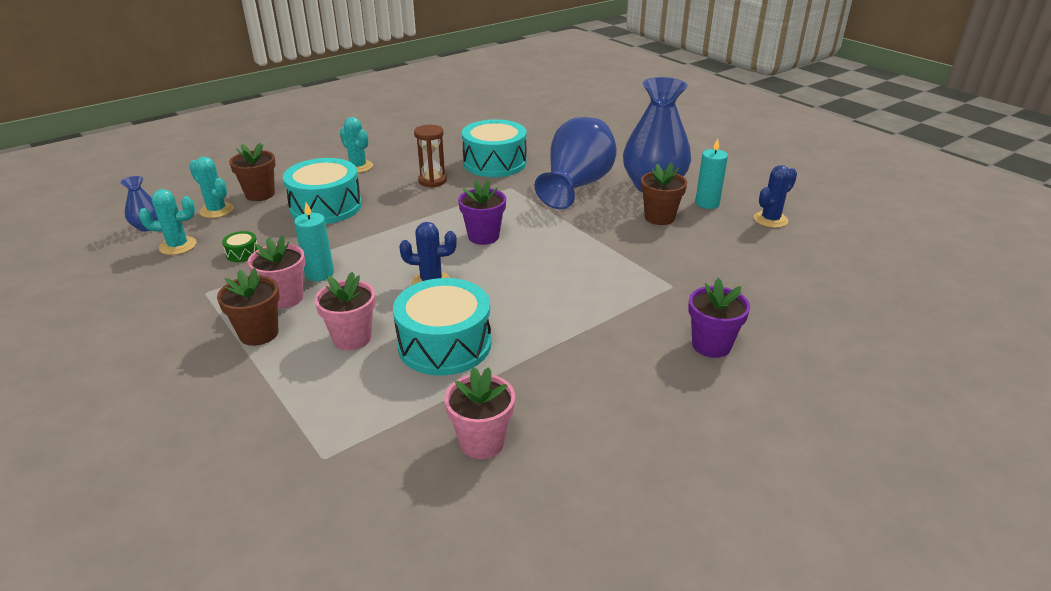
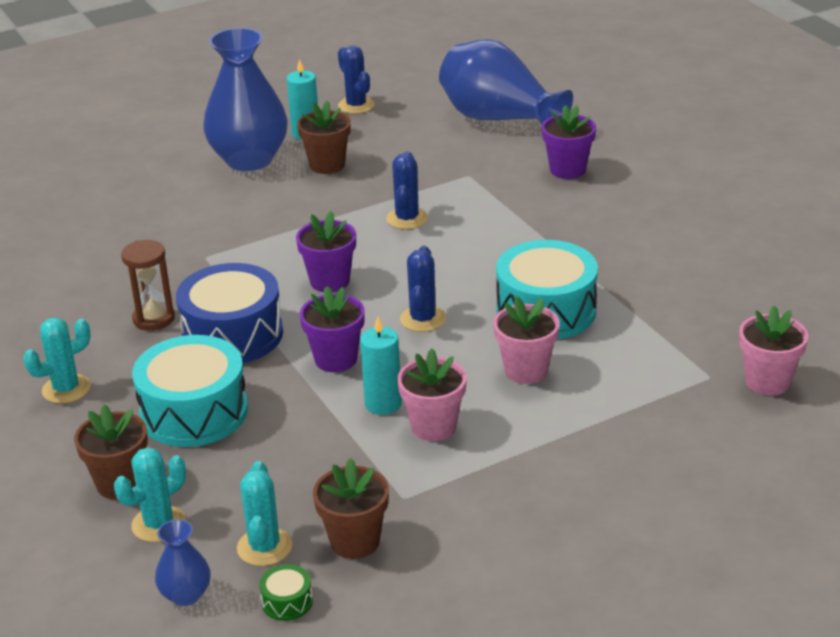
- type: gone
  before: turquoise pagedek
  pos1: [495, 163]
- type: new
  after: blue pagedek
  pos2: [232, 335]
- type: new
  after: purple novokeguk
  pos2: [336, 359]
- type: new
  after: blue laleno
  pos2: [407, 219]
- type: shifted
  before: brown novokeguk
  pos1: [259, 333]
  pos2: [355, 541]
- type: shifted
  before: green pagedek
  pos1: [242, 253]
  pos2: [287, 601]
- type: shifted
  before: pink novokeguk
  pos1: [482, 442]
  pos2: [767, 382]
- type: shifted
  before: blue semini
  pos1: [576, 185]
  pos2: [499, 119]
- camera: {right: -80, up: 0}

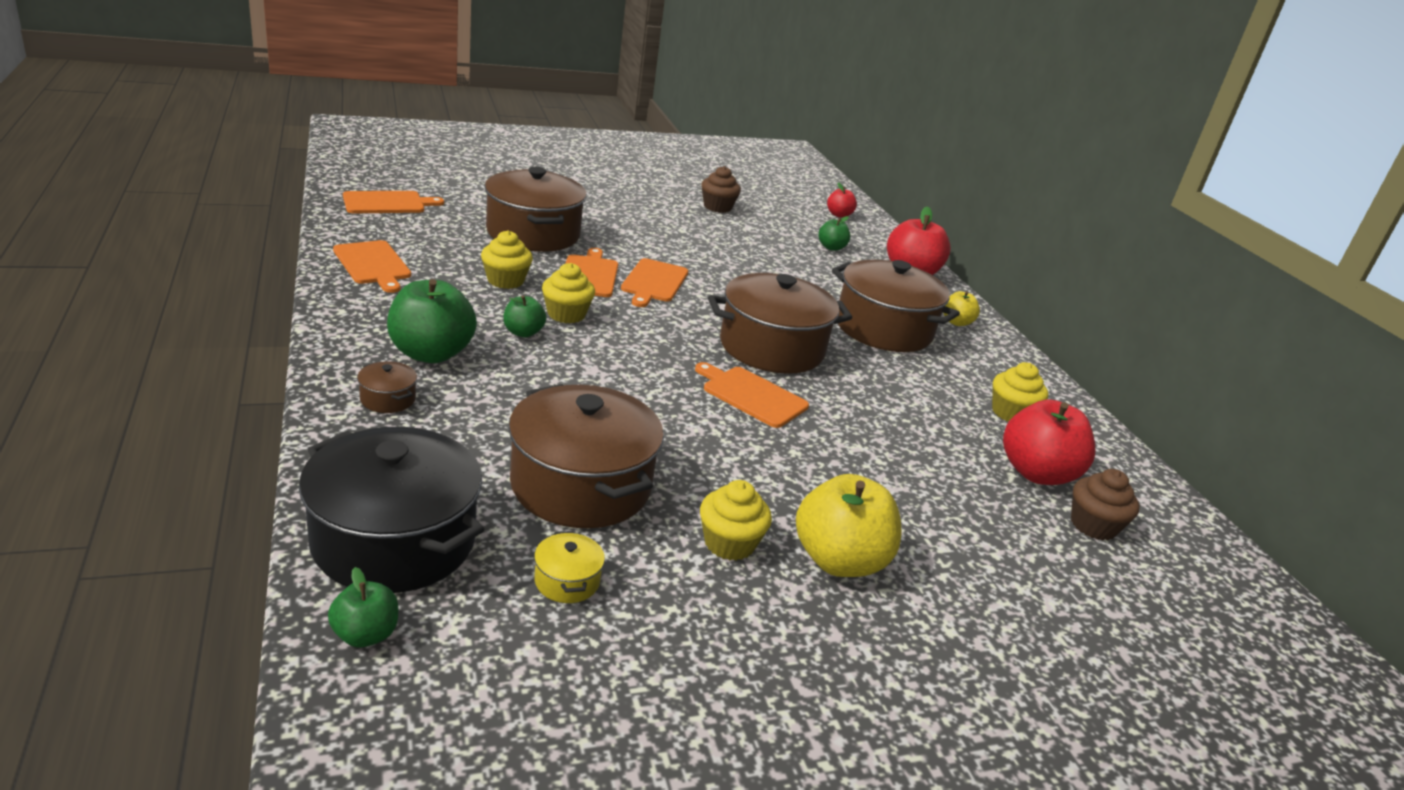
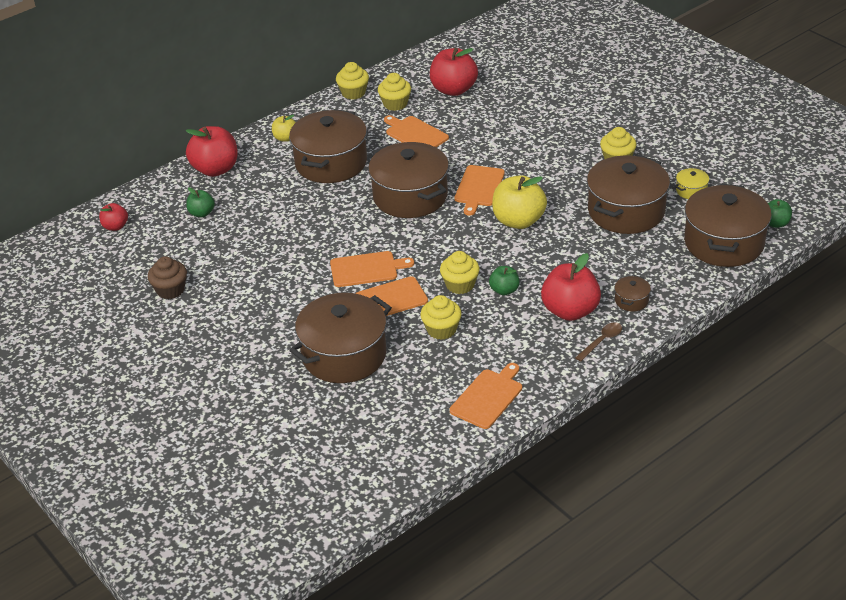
- type: gone
  before: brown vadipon
  pos1: [1093, 525]
- type: new
  after: yellow vadipon
  pos2: [353, 93]
- type: new
  after: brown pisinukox
  pos2: [602, 341]
- type: shifted
  before: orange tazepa
  pos1: [387, 203]
  pos2: [415, 134]
- type: shifted
  before: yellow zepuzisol
  pos1: [839, 560]
  pos2: [518, 221]
- type: repainted
  before: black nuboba
  after: brown nuboba
  pos1: [394, 541]
  pos2: [724, 243]
- type: repainted
  before: green zepuzisol
  after: red zepuzisol
  pos1: [431, 353]
  pos2: [570, 311]
- camera: {right: -105, up: 10}

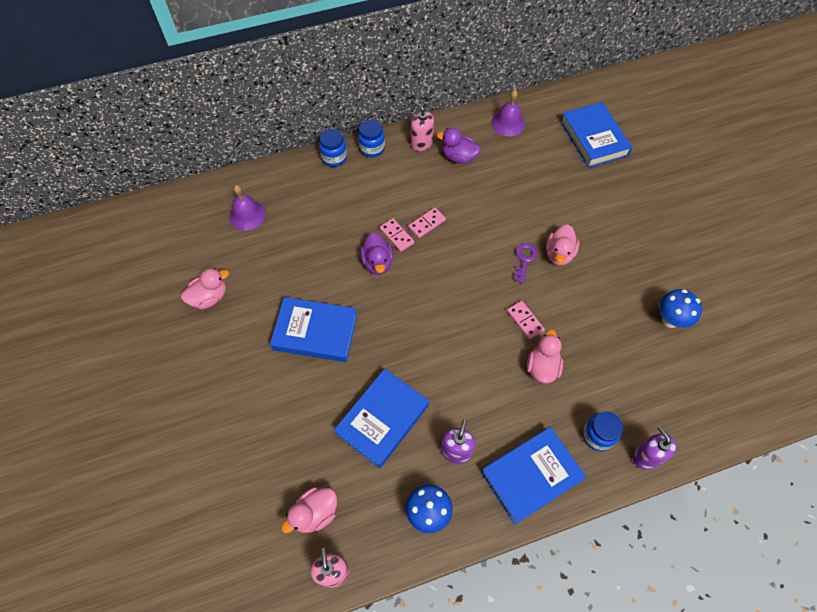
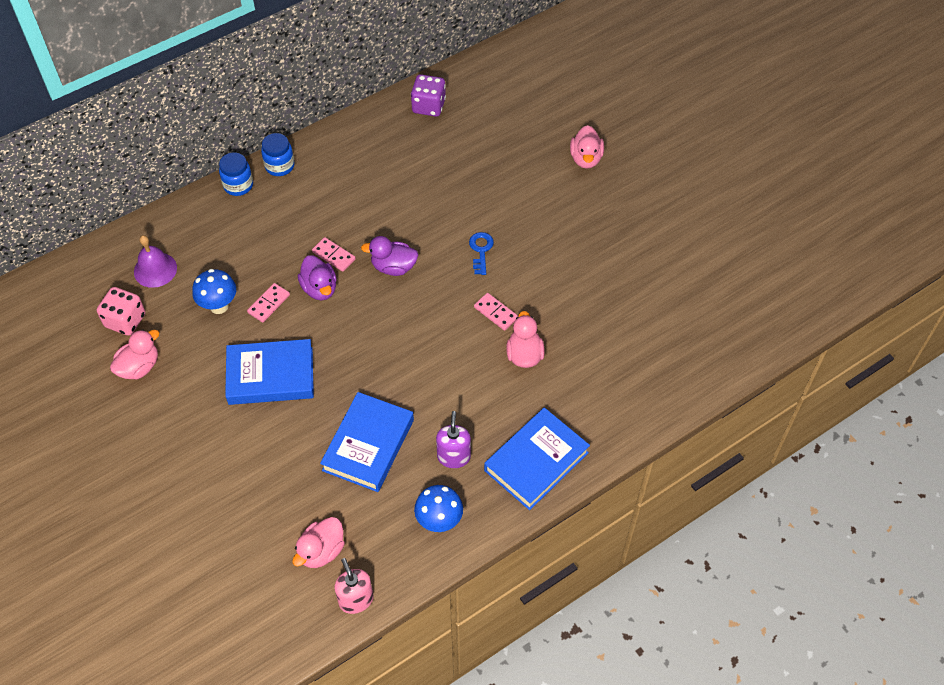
- type: gone
  before: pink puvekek
  pos1: [421, 143]
- type: gone
  before: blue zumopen
  pos1: [594, 138]
- type: gone
  before: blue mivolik
  pos1: [597, 436]
- type: gone
  before: purple puvekek
  pos1: [646, 457]
- type: new
  after: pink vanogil
  pos2: [125, 320]
- type: shifted
  before: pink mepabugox
  pos1: [427, 224]
  pos2: [269, 304]
- type: shifted
  before: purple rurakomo
  pos1: [458, 157]
  pos2: [393, 267]
- type: shifted
  before: pink rurakomo
  pos1: [559, 254]
  pos2: [586, 158]
- type: shifted
  before: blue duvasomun
  pos1: [670, 320]
  pos2: [219, 306]
- type: swapped
  before: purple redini
  after: purple vanogil
  pos1: [508, 123]
  pos2: [428, 106]
- type: repainted
  before: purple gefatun
  after: blue gefatun
  pos1: [524, 260]
  pos2: [481, 250]
- camera: {right: -15, up: -5}

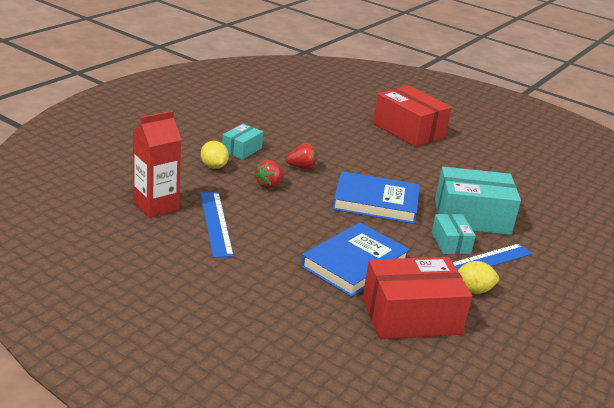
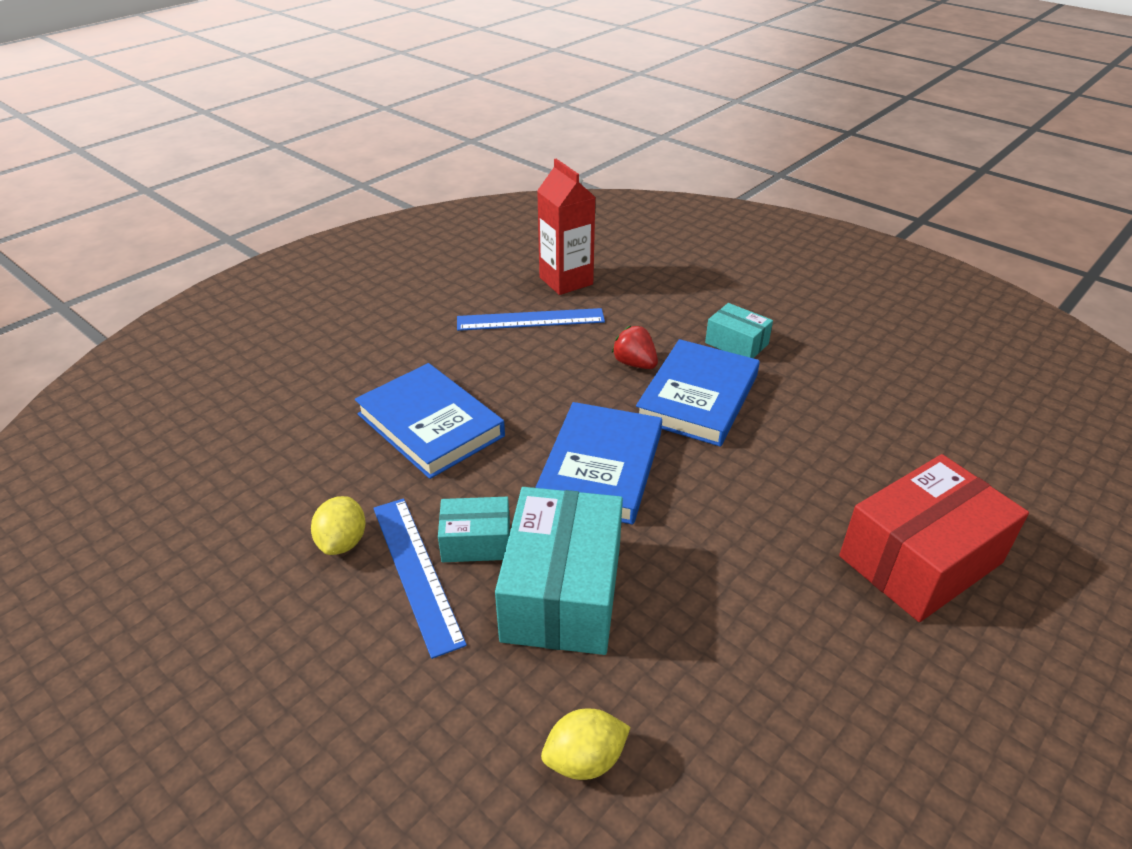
- type: gone
  before: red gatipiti
  pos1: [411, 316]
- type: shifted
  before: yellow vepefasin
  pos1: [213, 166]
  pos2: [585, 760]
- type: swapped
  before: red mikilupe
  after: blue zumopen
  pos1: [302, 167]
  pos2: [698, 397]
- camera: {right: 100, up: 10}

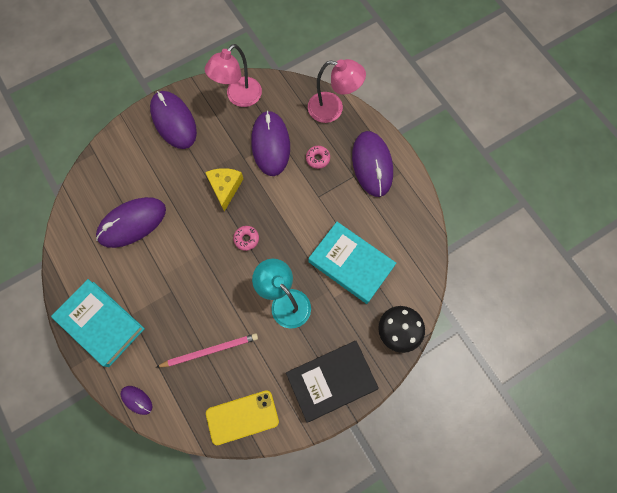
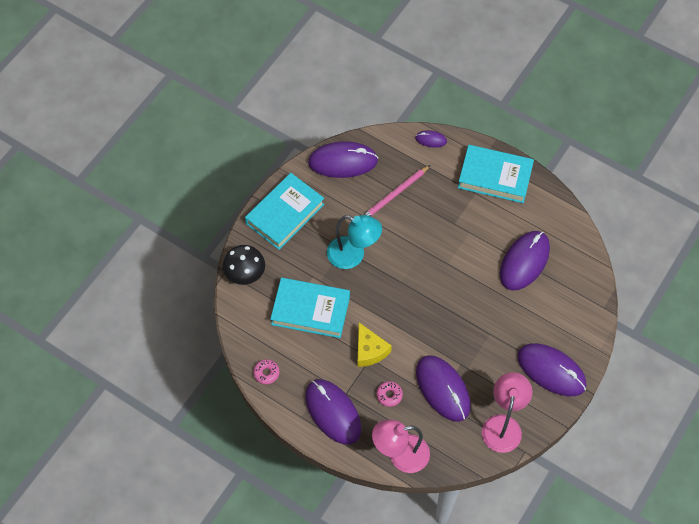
- type: shifted
  before: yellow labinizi
  pos1: [225, 188]
  pos2: [369, 350]
- type: shifted
  before: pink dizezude
  pos1: [246, 239]
  pos2: [266, 373]
- type: swapped
  before: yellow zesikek
  after: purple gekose
  pos1: [242, 417]
  pos2: [343, 162]
- type: repainted
  before: black zumopen
  after: turquoise zumopen
  pos1: [331, 381]
  pos2: [285, 214]
- camera: {right: 155, up: -10}

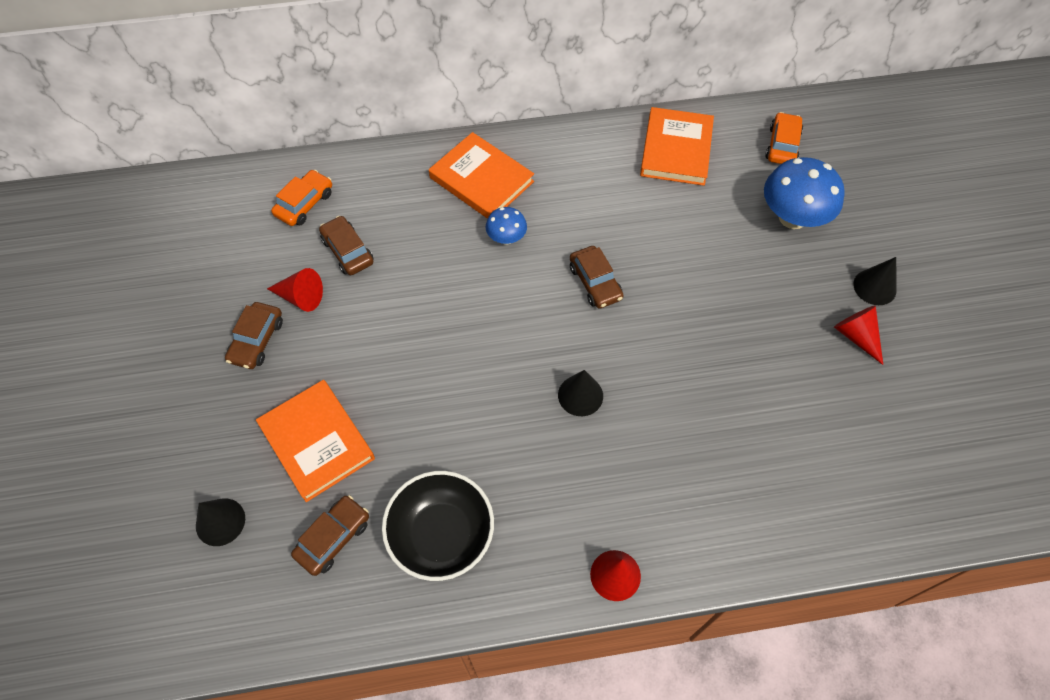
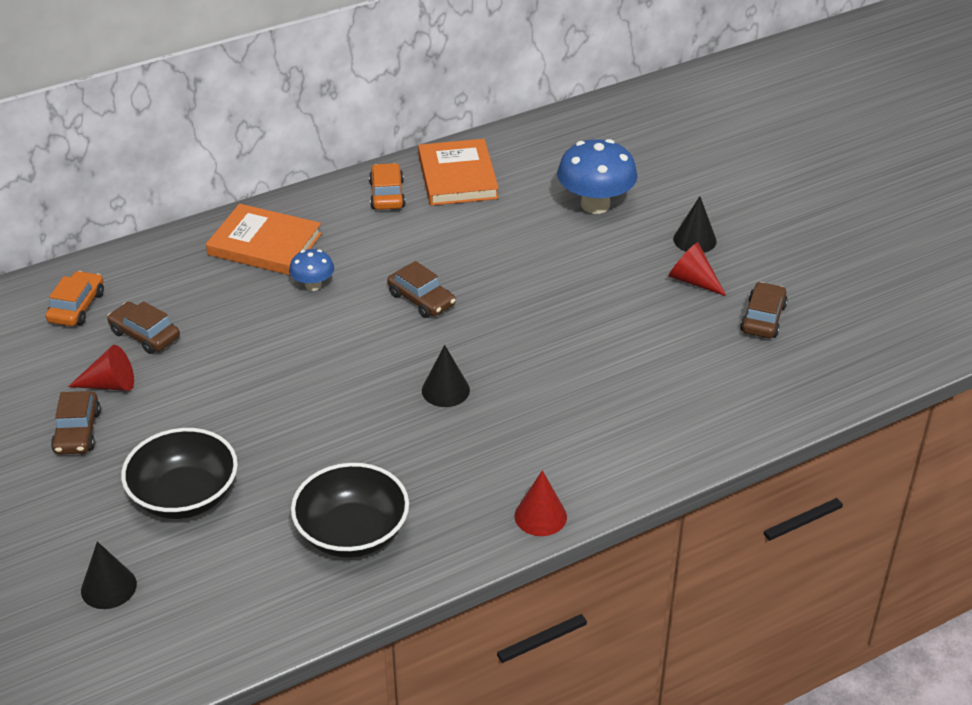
- type: shifted
  before: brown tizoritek
  pos1: [333, 538]
  pos2: [763, 318]
- type: shifted
  before: orange tizoritek
  pos1: [782, 145]
  pos2: [387, 195]
- type: swapped
  before: orange zumopen
  after: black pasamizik
  pos1: [316, 442]
  pos2: [184, 496]
- camera: {right: -20, up: -20}

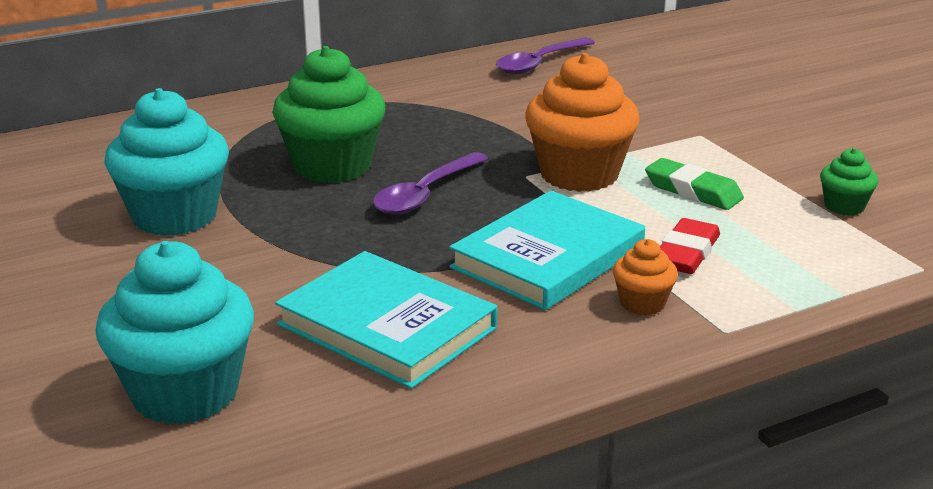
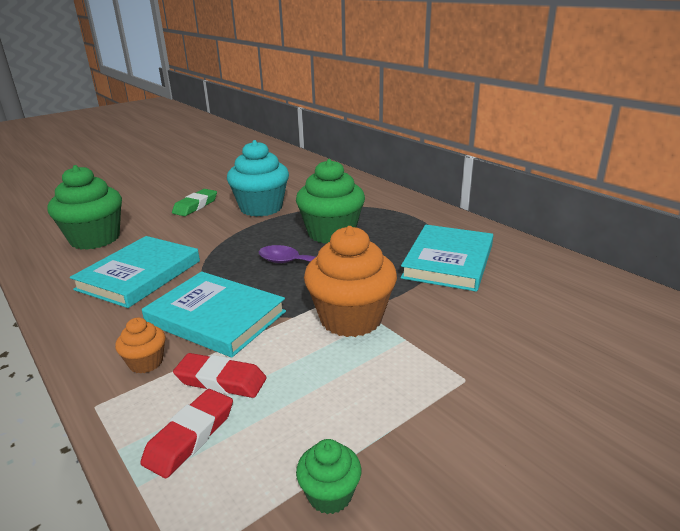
- type: gone
  before: purple pisinukox
  pos1: [539, 63]
- type: new
  after: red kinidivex
  pos2: [190, 436]
- type: new
  after: turquoise zumopen
  pos2: [448, 261]
- type: shifted
  before: green kinidivex
  pos1: [693, 191]
  pos2: [195, 206]
- type: repainted
  before: turquoise vadipon
  after: green vadipon
  pos1: [185, 393]
  pos2: [95, 239]
- camera: {right: 80, up: 0}

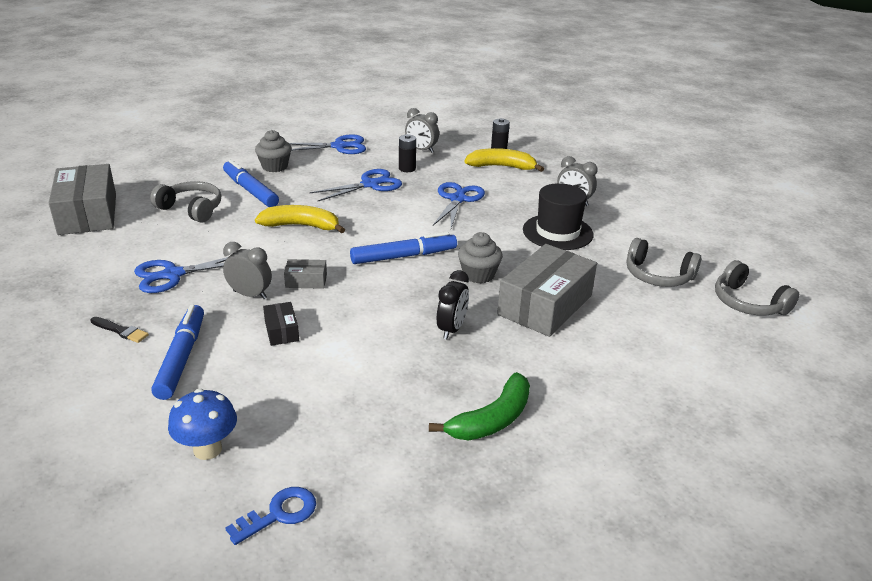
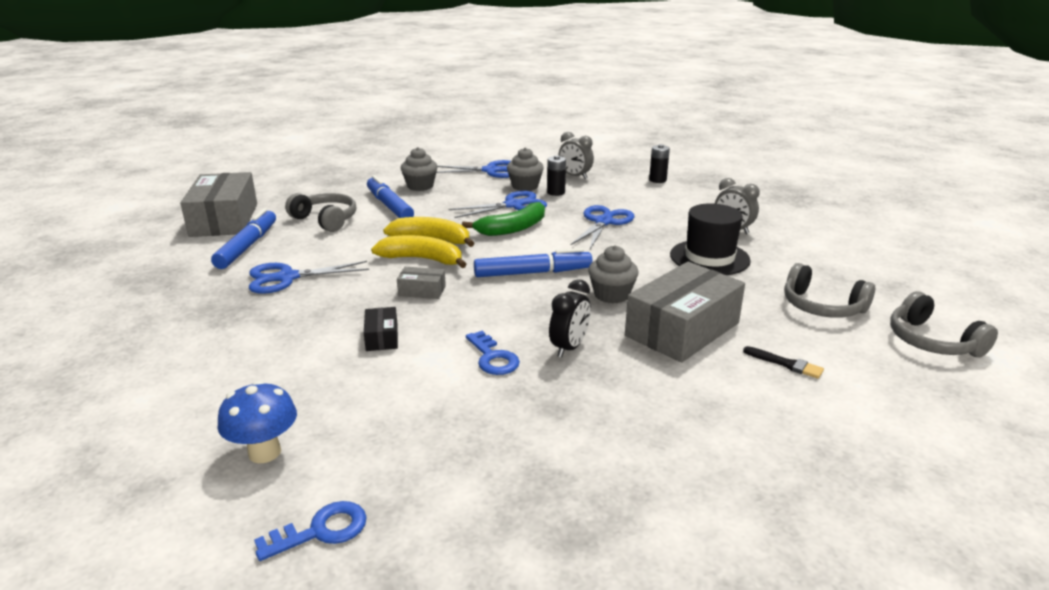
- type: gone
  before: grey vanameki
  pos1: [250, 295]
- type: new
  after: blue gefatun
  pos2: [493, 358]
- type: new
  after: grey vadipon
  pos2: [525, 186]
- type: shifted
  before: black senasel
  pos1: [121, 331]
  pos2: [786, 364]
- type: shifted
  before: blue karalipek
  pos1: [181, 358]
  pos2: [247, 246]
- type: shifted
  before: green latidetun
  pos1: [492, 419]
  pos2: [512, 228]
- type: shifted
  before: yellow latidetun
  pos1: [501, 167]
  pos2: [422, 259]
- camera: {right: 10, up: -5}

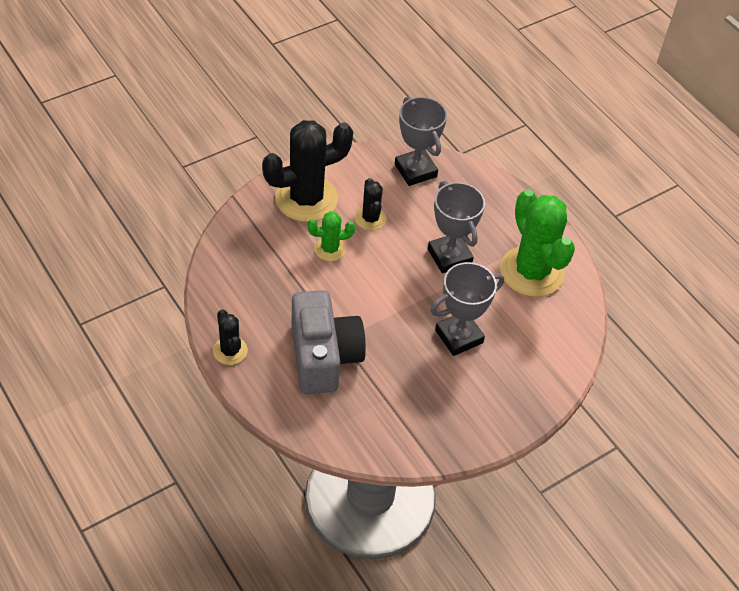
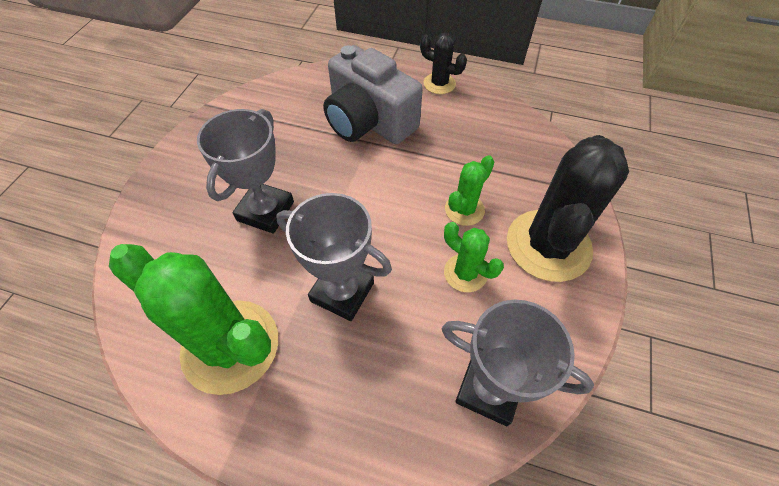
- type: repainted
  before: black laleno
  after: green laleno
  pos1: [370, 218]
  pos2: [465, 273]
- camera: {right: 145, up: 5}

